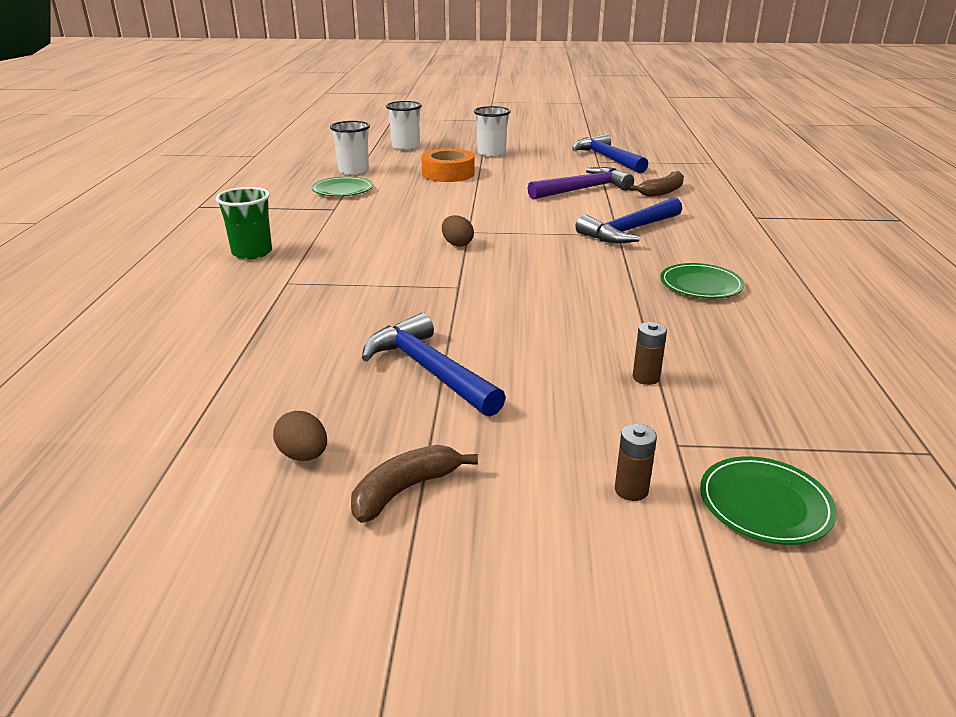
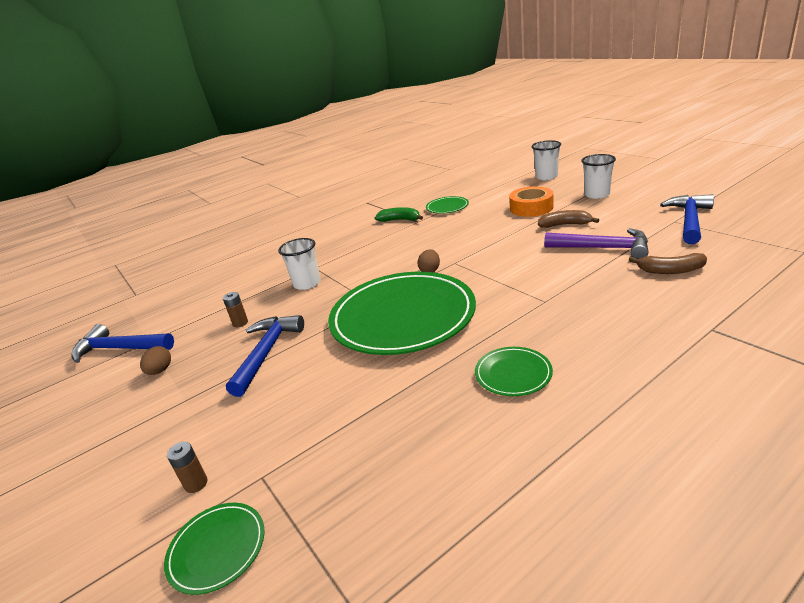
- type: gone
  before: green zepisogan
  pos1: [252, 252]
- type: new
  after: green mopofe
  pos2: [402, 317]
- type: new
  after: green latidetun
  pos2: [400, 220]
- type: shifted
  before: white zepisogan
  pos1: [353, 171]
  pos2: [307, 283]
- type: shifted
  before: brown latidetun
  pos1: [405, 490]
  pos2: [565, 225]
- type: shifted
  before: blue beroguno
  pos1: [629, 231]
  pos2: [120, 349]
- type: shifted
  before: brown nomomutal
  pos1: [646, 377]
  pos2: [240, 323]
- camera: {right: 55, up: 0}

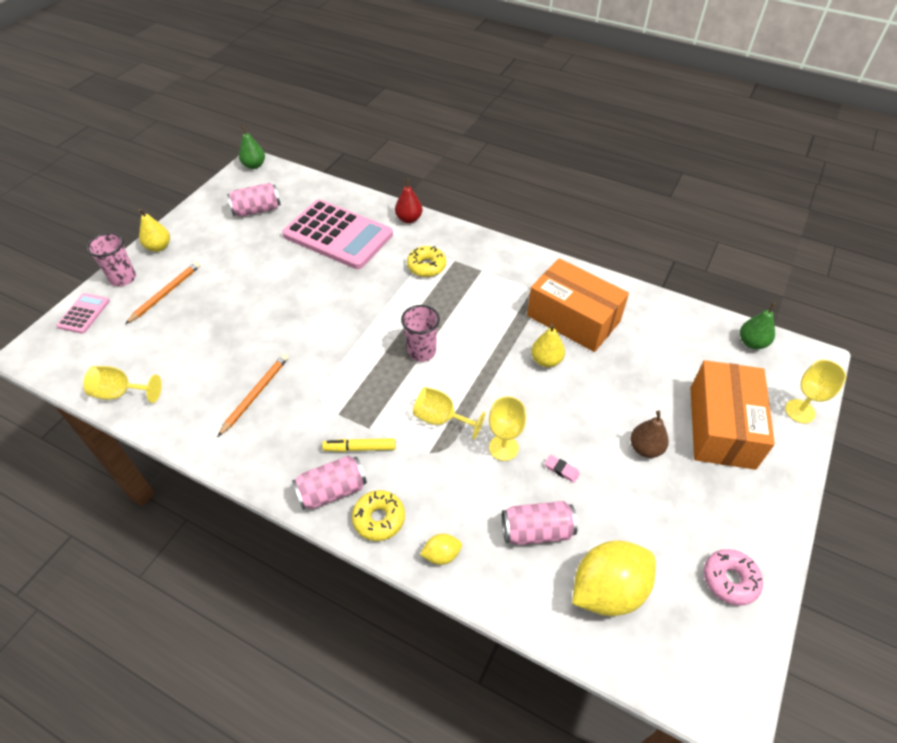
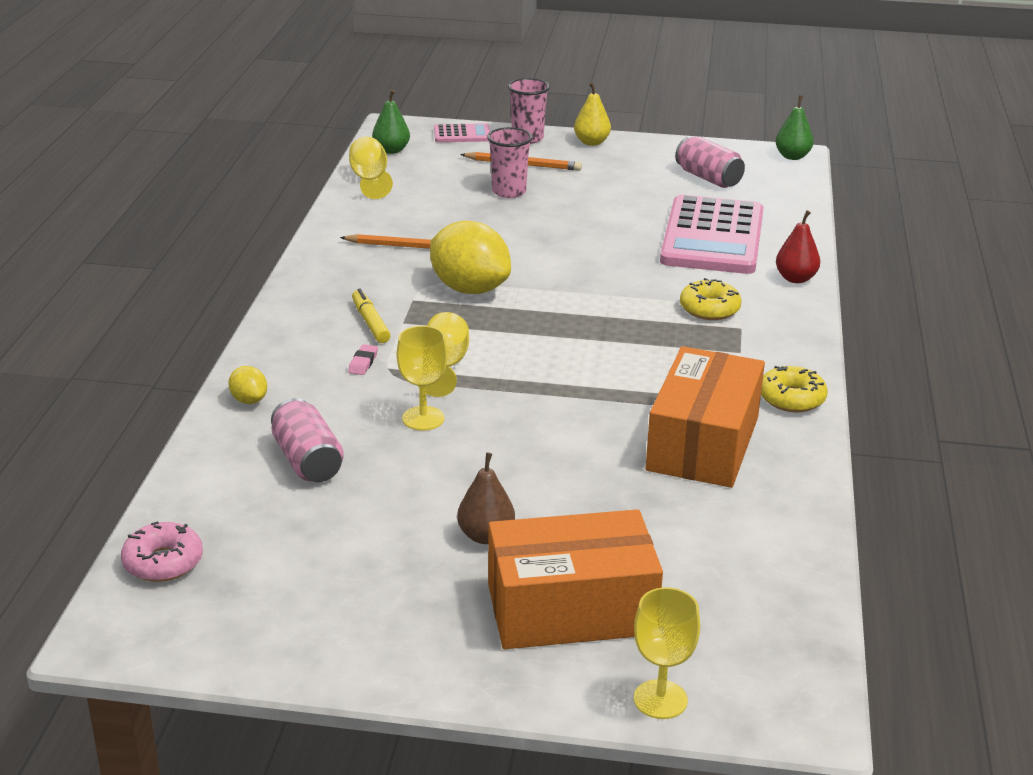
- type: gone
  before: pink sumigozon
  pos1: [332, 491]
- type: gone
  before: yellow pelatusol
  pos1: [546, 360]
- type: shifted
  before: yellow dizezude
  pos1: [379, 519]
  pos2: [791, 398]
- type: shifted
  before: pink zepisogan
  pos1: [422, 352]
  pos2: [509, 192]
- type: shifted
  before: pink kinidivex
  pos1: [561, 470]
  pos2: [363, 363]
- type: shifted
  before: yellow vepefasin
  pos1: [607, 590]
  pos2: [469, 289]
- type: shifted
  before: pink dizezude
  pos1: [730, 580]
  pos2: [163, 562]
- type: shifted
  before: green pelatusol
  pos1: [752, 343]
  pos2: [391, 150]
- camera: {right: 70, up: -20}

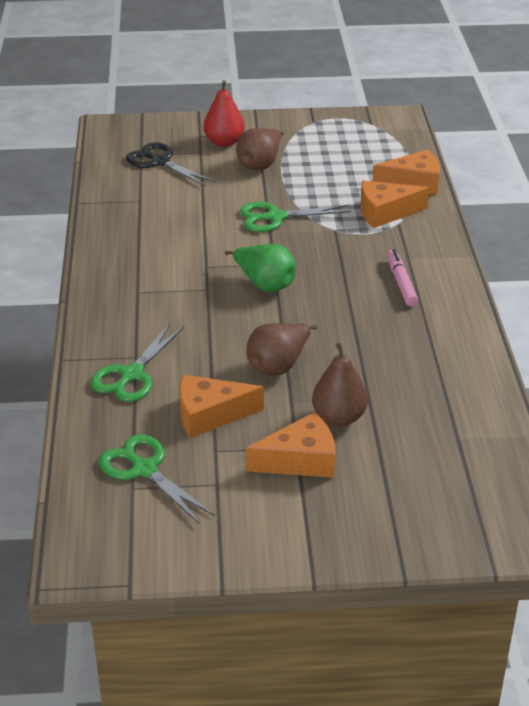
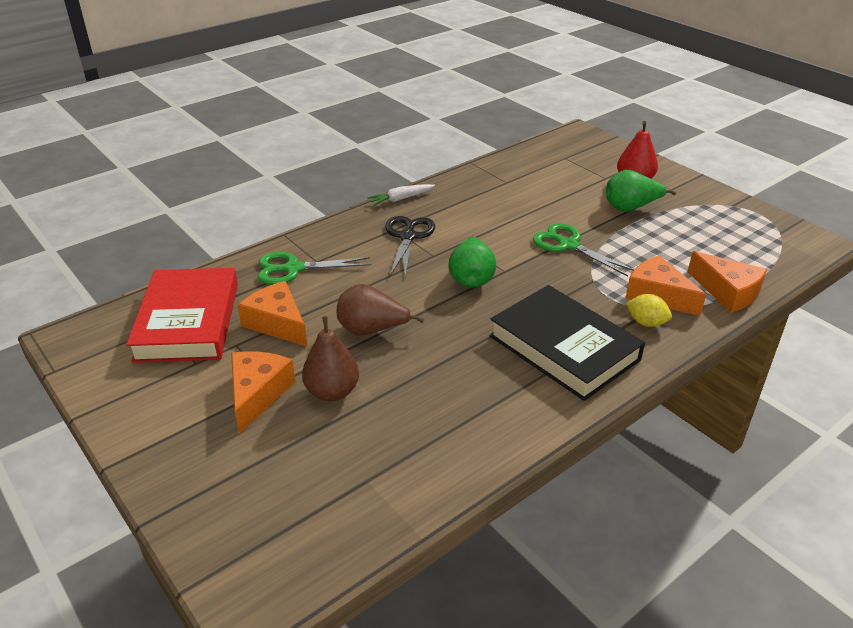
- type: new
  after: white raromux
  pos2: [401, 199]
- type: new
  after: yellow vepefasin
  pos2: [646, 323]
- type: shifted
  before: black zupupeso
  pos1: [159, 162]
  pos2: [408, 237]
- type: swapped
  before: green zupupeso
  after: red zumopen
  pos1: [144, 469]
  pos2: [188, 321]
- type: swapped
  before: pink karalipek
  after: black zumopen
  pos1: [401, 283]
  pos2: [564, 348]
- type: repainted
  before: brown pelatusol
  after: green pelatusol
  pos1: [260, 164]
  pos2: [630, 208]
- type: rotated
  before: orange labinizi
  pos1: [300, 460]
  pos2: [257, 394]
  turn: -120
- camera: {right: 55, up: 0}

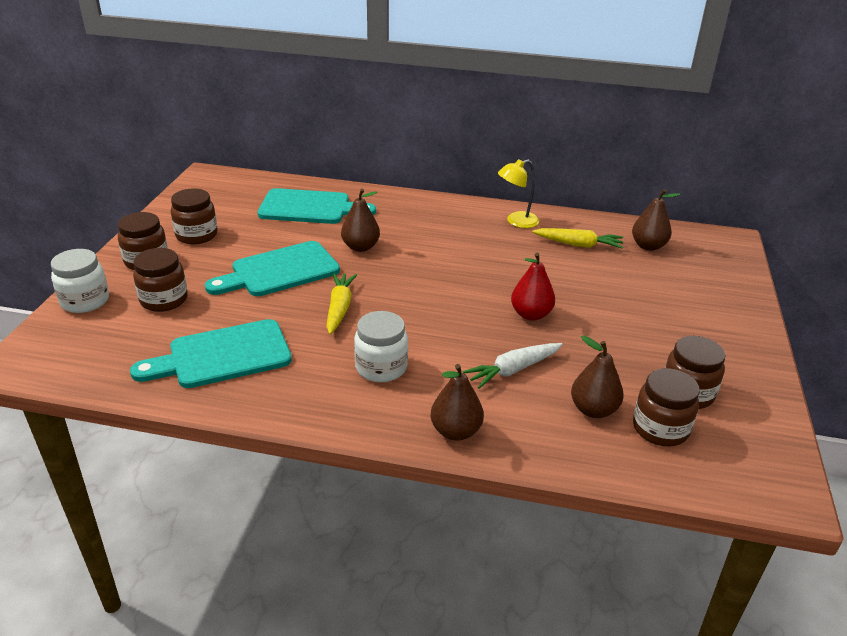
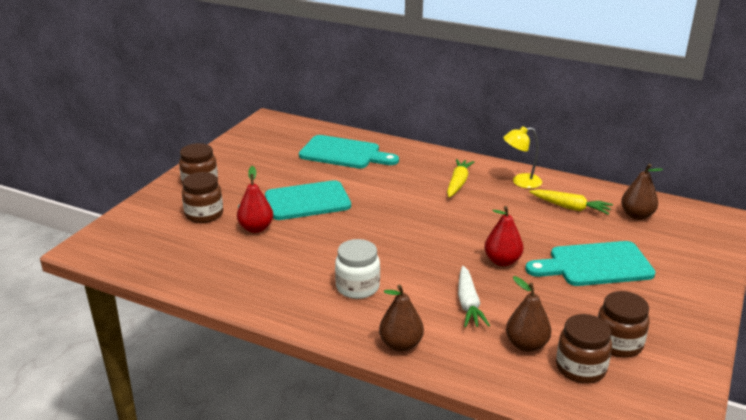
- type: gone
  before: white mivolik
  pos1: [85, 301]
- type: gone
  before: brown mivolik
  pos1: [196, 235]
- type: gone
  before: brown pelatusol
  pos1: [360, 247]
- type: new
  after: red pelatusol
  pos2: [256, 228]
- type: shifted
  before: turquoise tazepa
  pos1: [222, 355]
  pos2: [595, 265]
- type: shifted
  before: yellow raromux
  pos1: [339, 308]
  pos2: [458, 183]
- type: rotated
  before: white raromux
  pos1: [513, 370]
  pos2: [468, 304]
  turn: -75
- camera: {right: 15, up: -5}

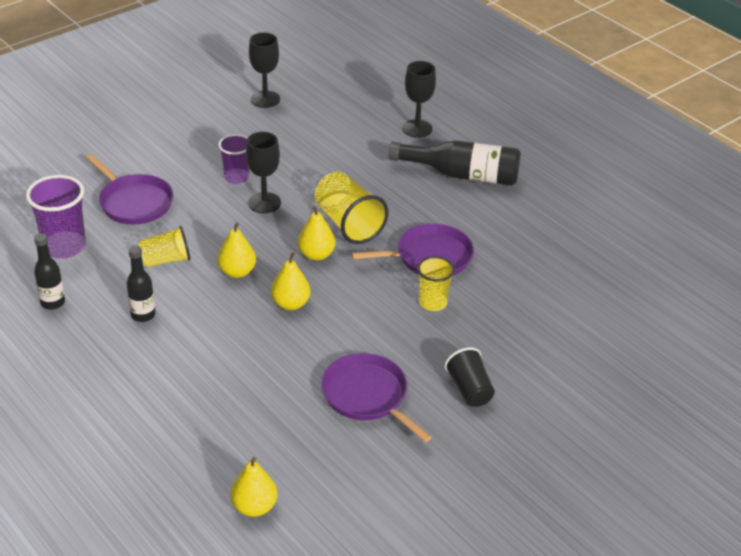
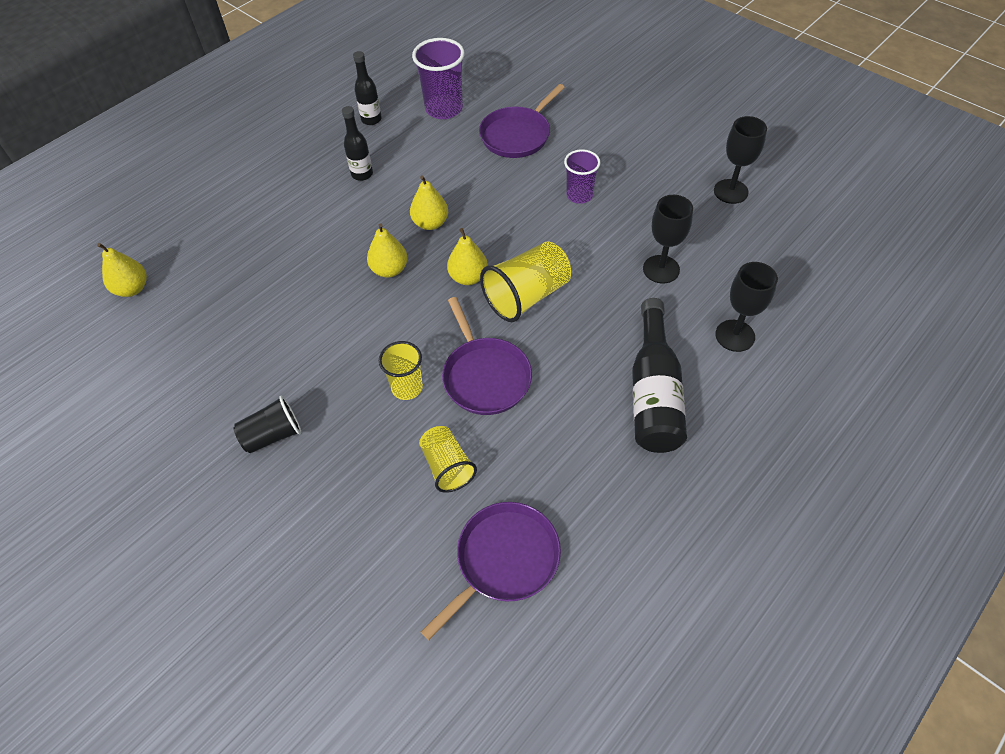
- type: shifted
  before: yellow zepisogan
  pos1: [166, 260]
  pos2: [447, 466]
- type: shifted
  before: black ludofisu
  pos1: [264, 203]
  pos2: [661, 269]
- type: shifted
  before: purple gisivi
  pos1: [367, 396]
  pos2: [504, 560]
- camera: {right: 85, up: 15}

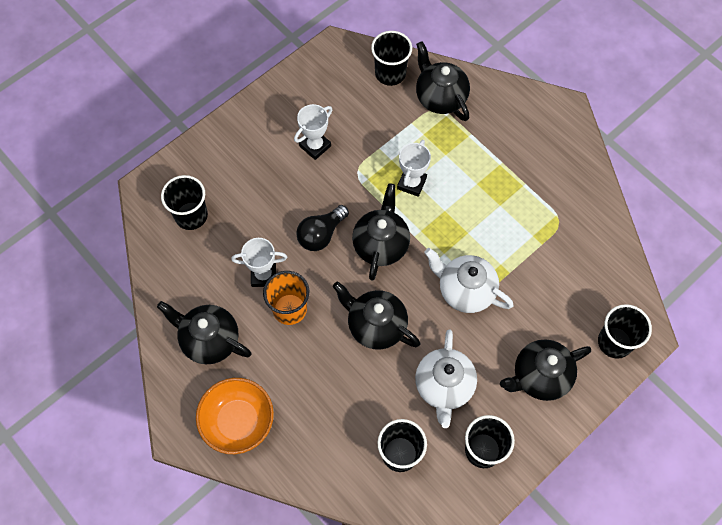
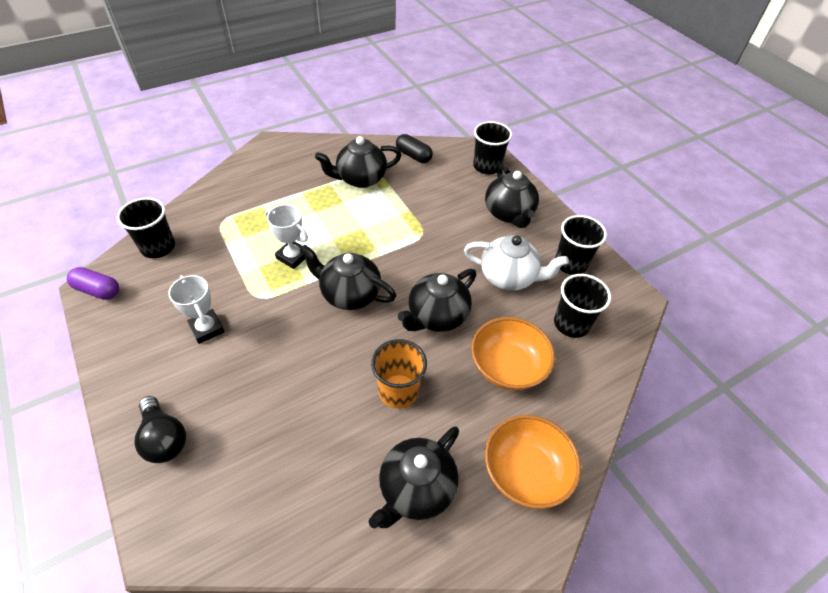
- type: gone
  before: black zepisogan
  pos1: [191, 215]
- type: gone
  before: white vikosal
  pos1: [263, 275]
- type: gone
  before: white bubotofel
  pos1: [465, 290]
- type: new
  after: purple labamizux
  pos2: [98, 290]
- type: new
  after: black labamizux
  pos2: [413, 156]
- type: new
  after: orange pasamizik
  pos2: [507, 367]
- type: shifted
  before: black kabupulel
  pos1: [321, 234]
  pos2: [164, 438]
- type: shifted
  before: black bubotofel
  pos1: [440, 97]
  pos2: [360, 179]
- camera: {right: -80, up: -15}

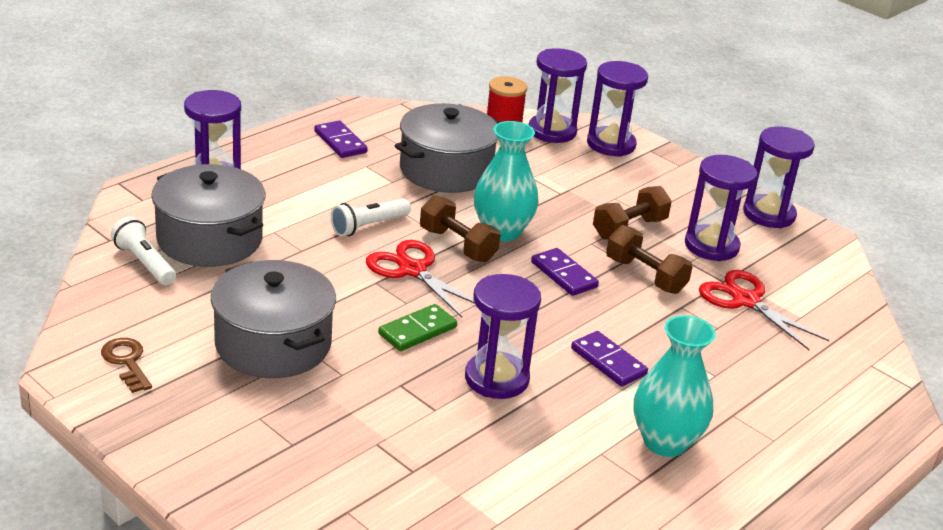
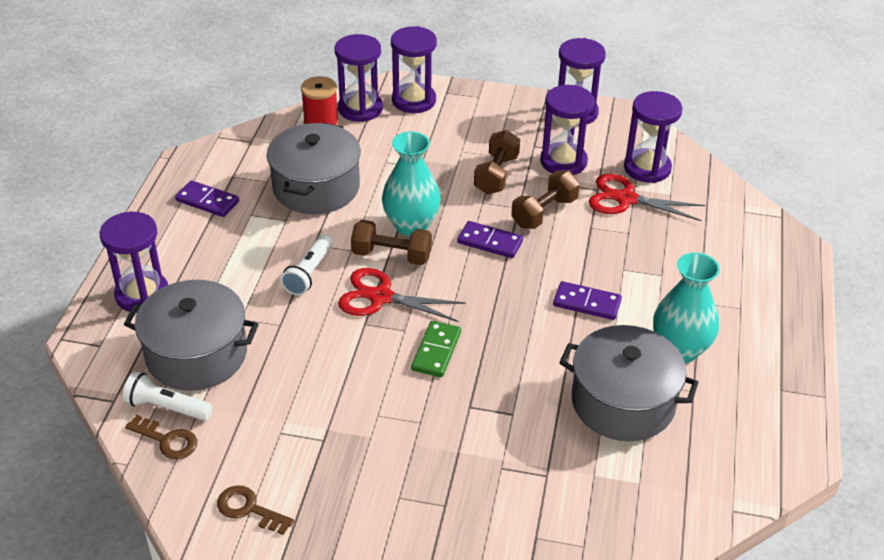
- type: new
  after: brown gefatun
  pos2: [167, 440]
- type: shifted
  before: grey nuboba
  pos1: [273, 344]
  pos2: [623, 402]
- type: shifted
  before: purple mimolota
  pos1: [496, 379]
  pos2: [647, 168]
- type: rotated
  before: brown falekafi
  pos1: [645, 276]
  pos2: [544, 212]
  turn: -60
- camera: {right: -30, up: 10}

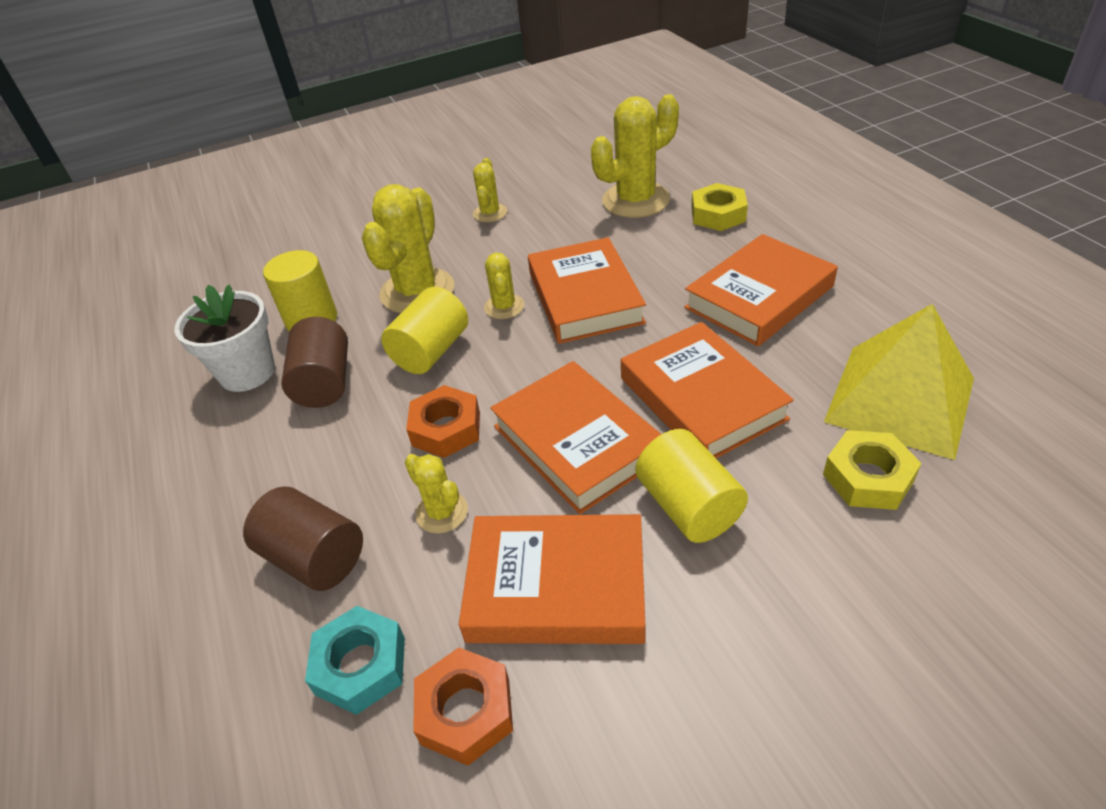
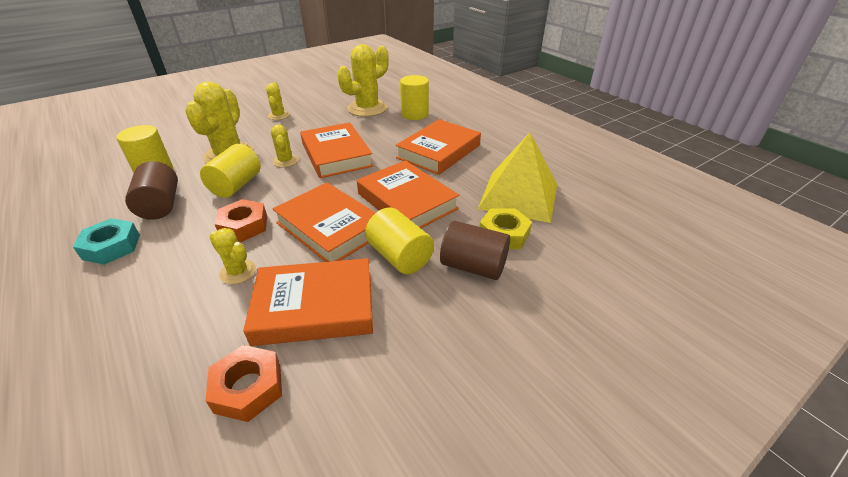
- type: gone
  before: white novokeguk
  pos1: [247, 372]
- type: shifted
  before: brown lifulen
  pos1: [315, 557]
  pos2: [473, 266]
- type: shifted
  before: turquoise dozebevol
  pos1: [361, 665]
  pos2: [111, 247]
- type: swapped
  before: yellow dozebevol
  after: yellow lifulen
  pos1: [718, 214]
  pos2: [414, 114]
- camera: {right: -15, up: -5}

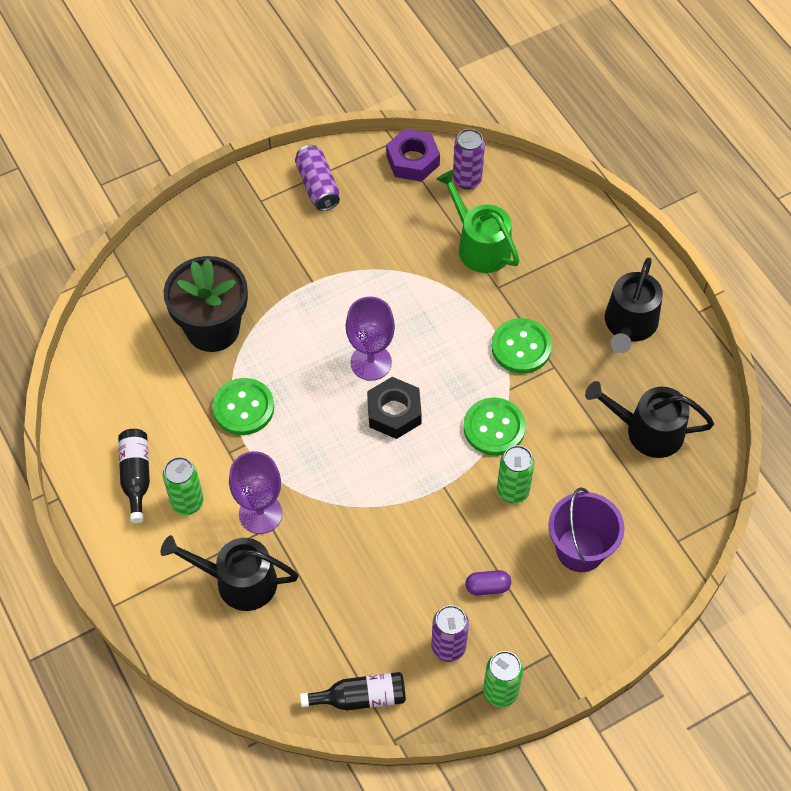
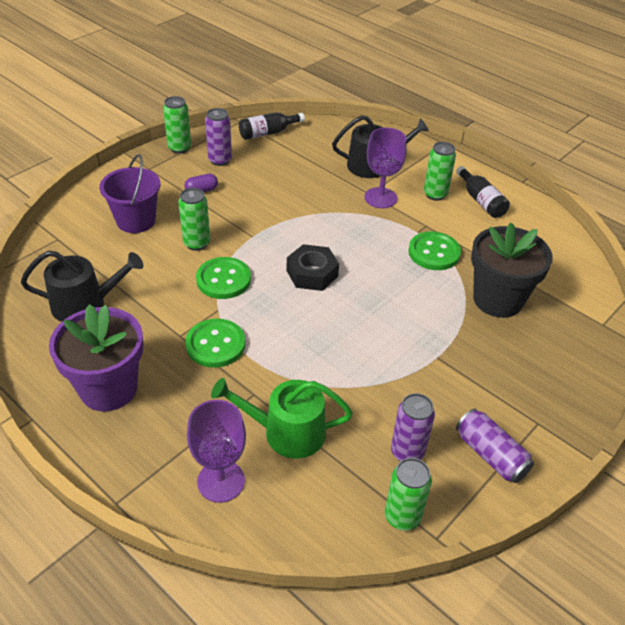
- type: shifted
  before: purple ludofisu
  pos1: [371, 362]
  pos2: [221, 481]
- type: shifted
  before: purple sumigozon
  pos1: [467, 180]
  pos2: [407, 452]
- type: swapped
  before: purple dozebevol
  after: green sumigozon
  pos1: [412, 160]
  pos2: [402, 517]
- type: swapped
  before: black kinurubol
  after: purple novokeguk
  pos1: [629, 325]
  pos2: [108, 388]
- type: rotated
  before: green kinurubol
  pos1: [479, 245]
  pos2: [286, 432]
  turn: 150
- camera: {right: 160, up: -15}

